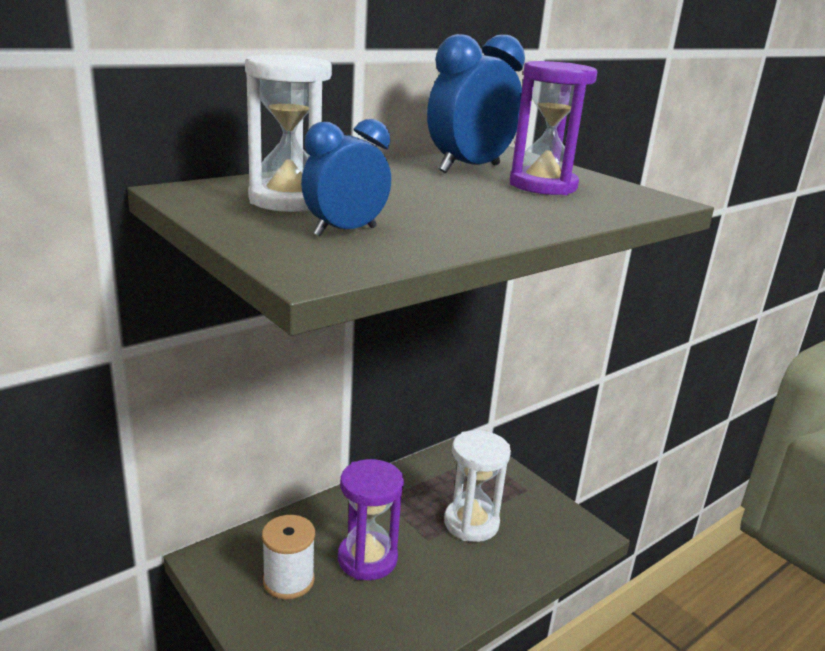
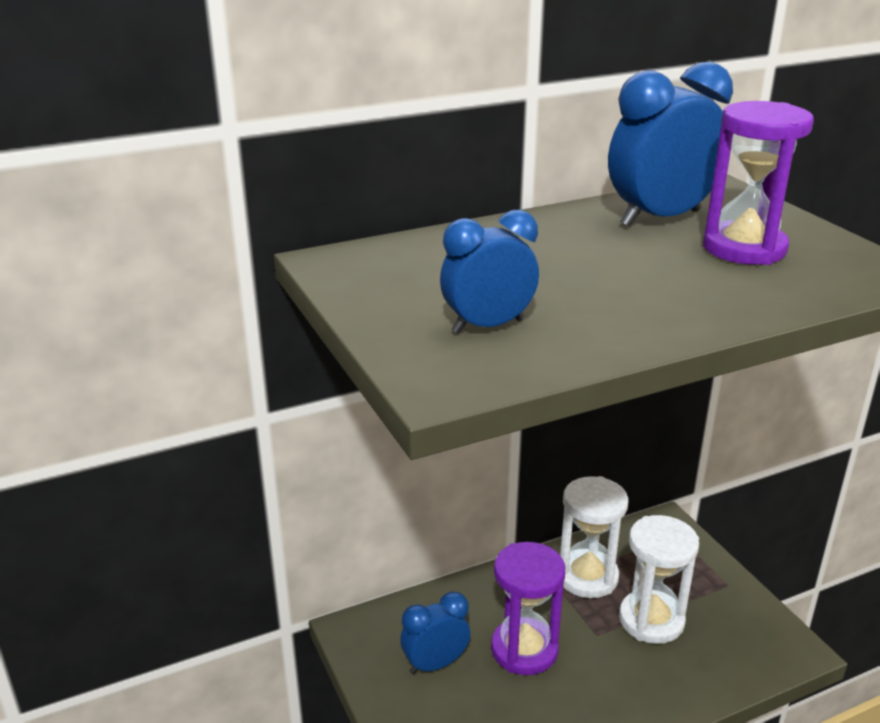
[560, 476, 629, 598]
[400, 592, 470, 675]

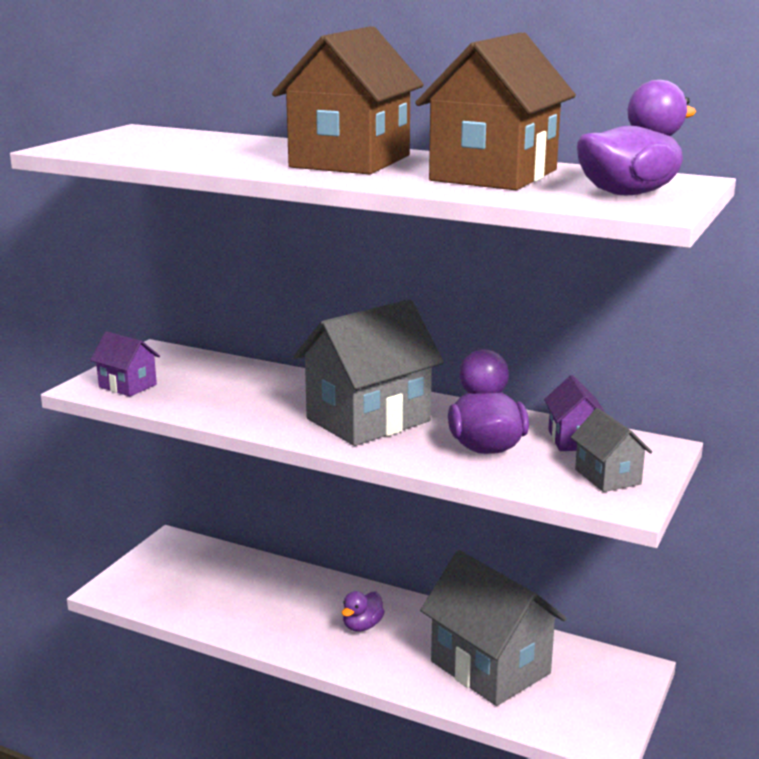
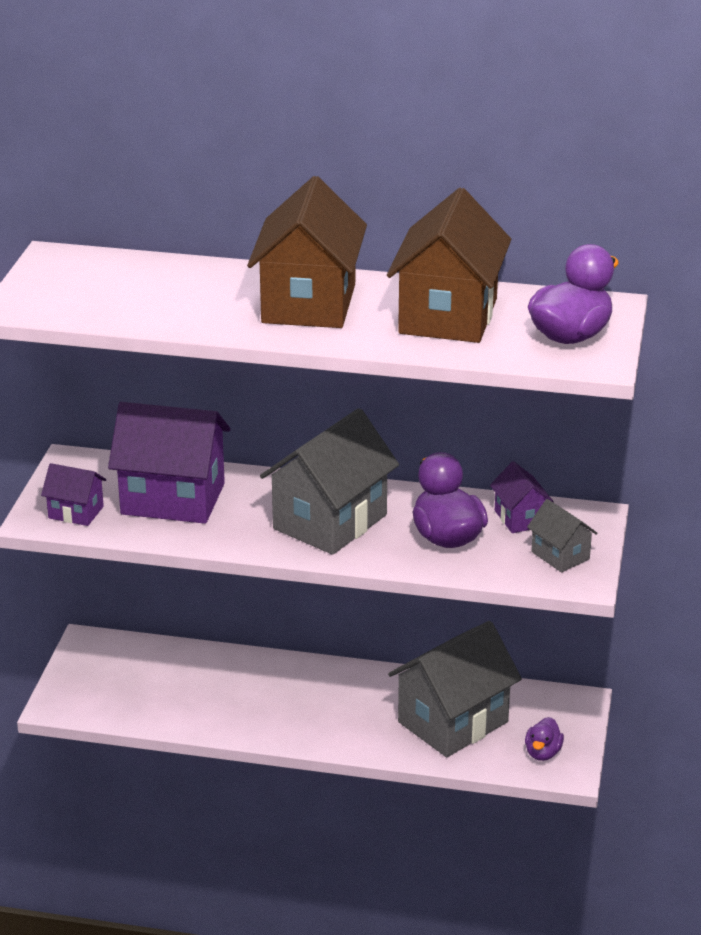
[525, 717, 564, 761]
[388, 621, 522, 757]
[108, 402, 231, 524]

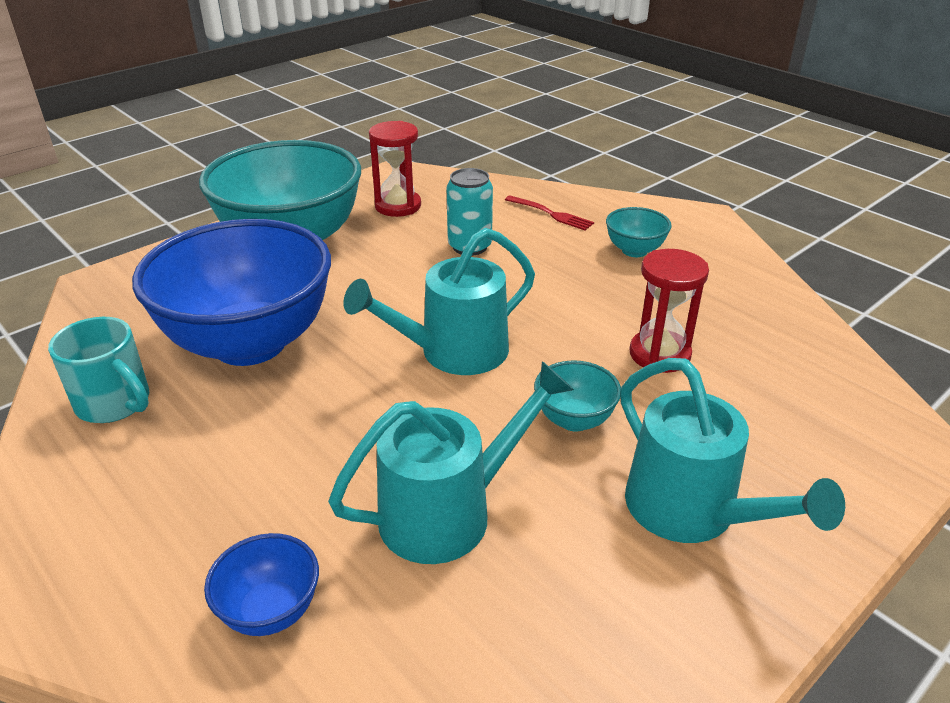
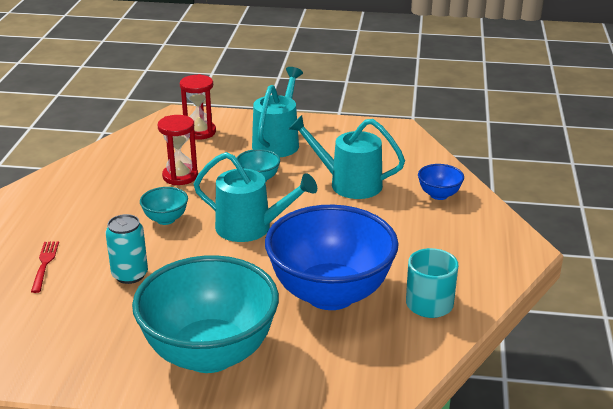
[180, 74, 216, 140]
[140, 187, 188, 225]

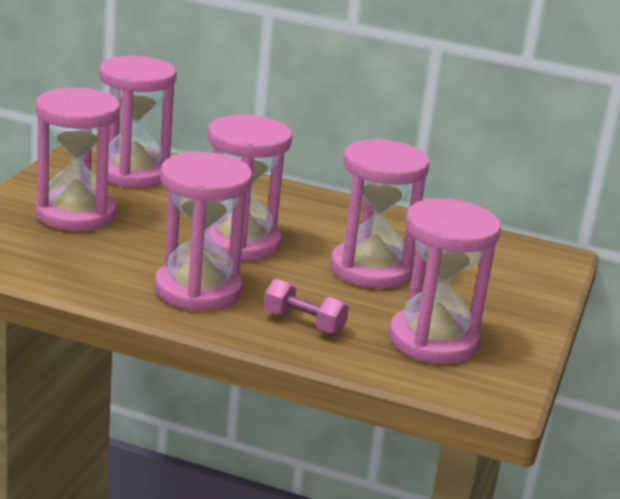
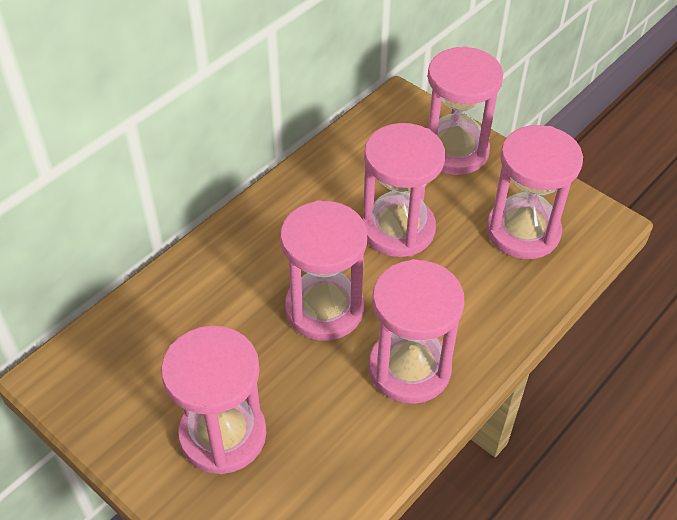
[427, 46, 503, 175]
[264, 279, 349, 334] (first image)

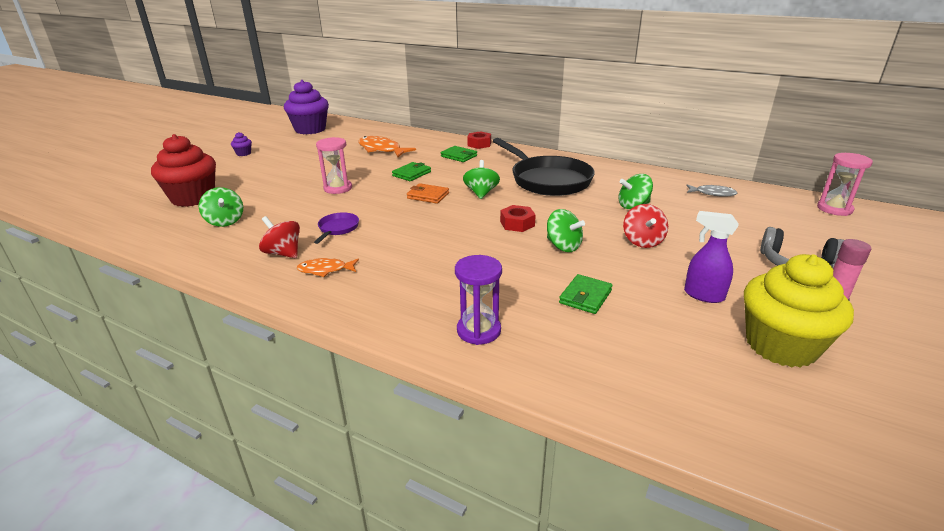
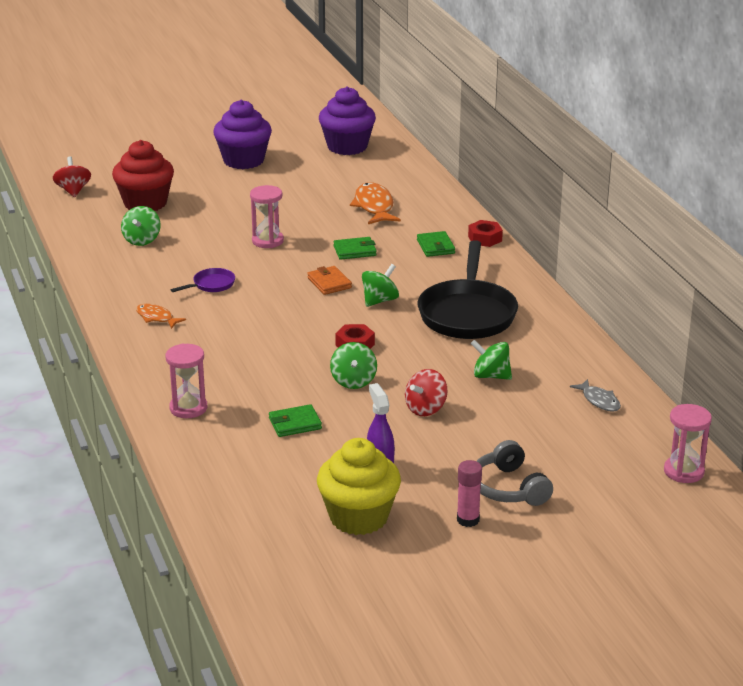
[213, 100, 272, 169]
[53, 156, 91, 197]
[166, 343, 207, 418]

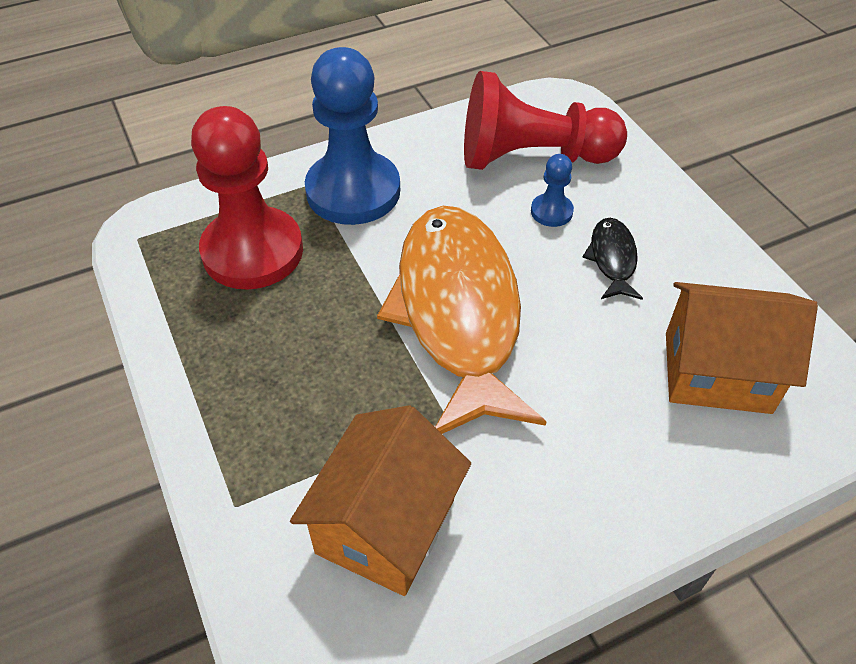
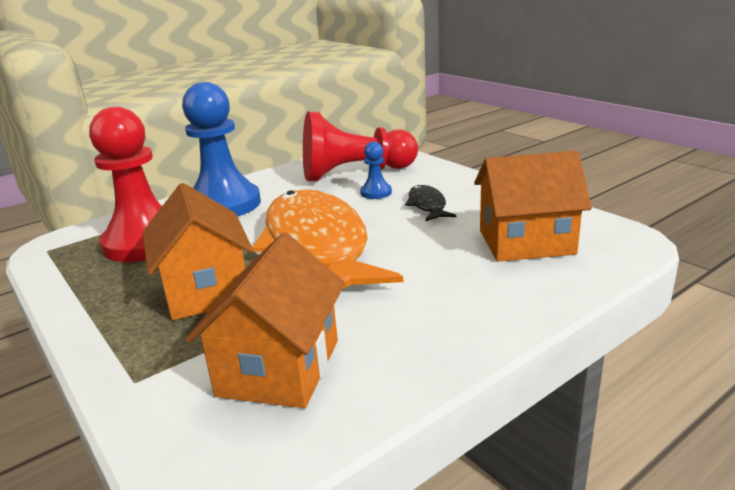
[143, 183, 253, 320]

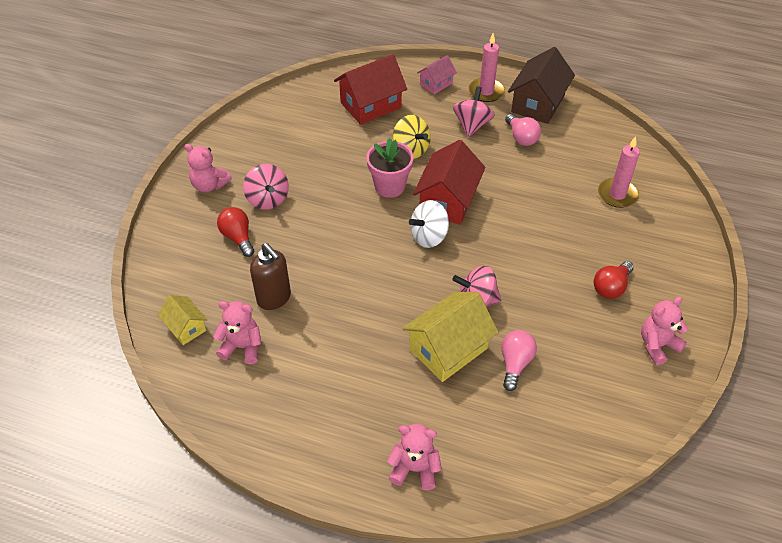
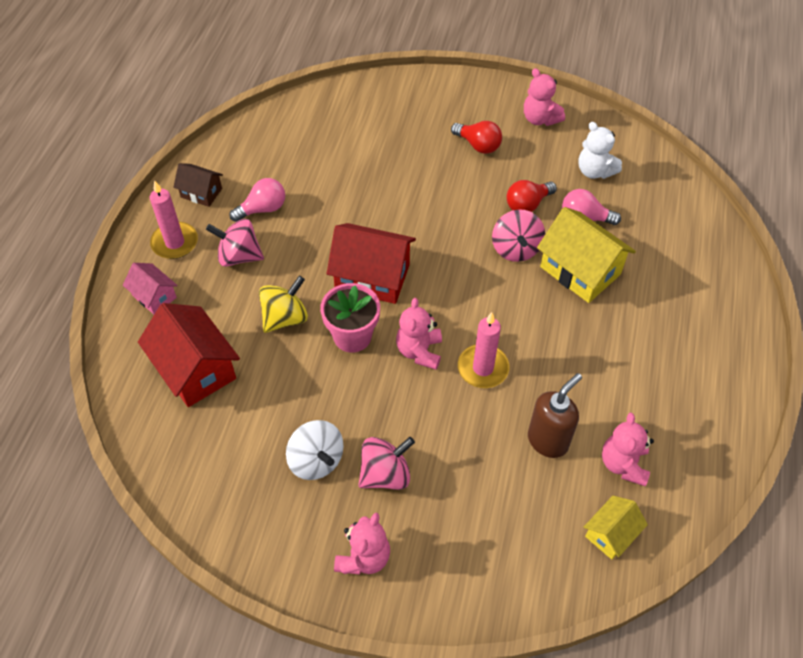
[507, 180, 557, 212]
[396, 298, 442, 370]
[286, 420, 343, 480]
[173, 163, 223, 207]
[458, 312, 509, 388]
[578, 122, 622, 179]

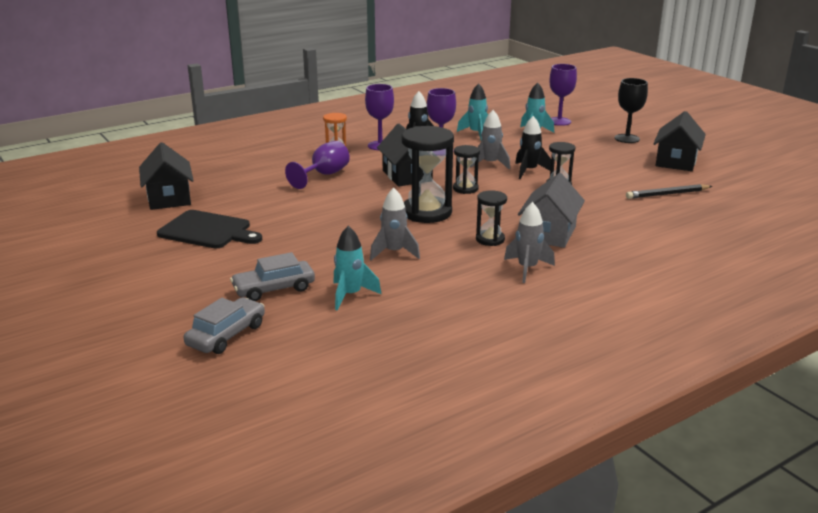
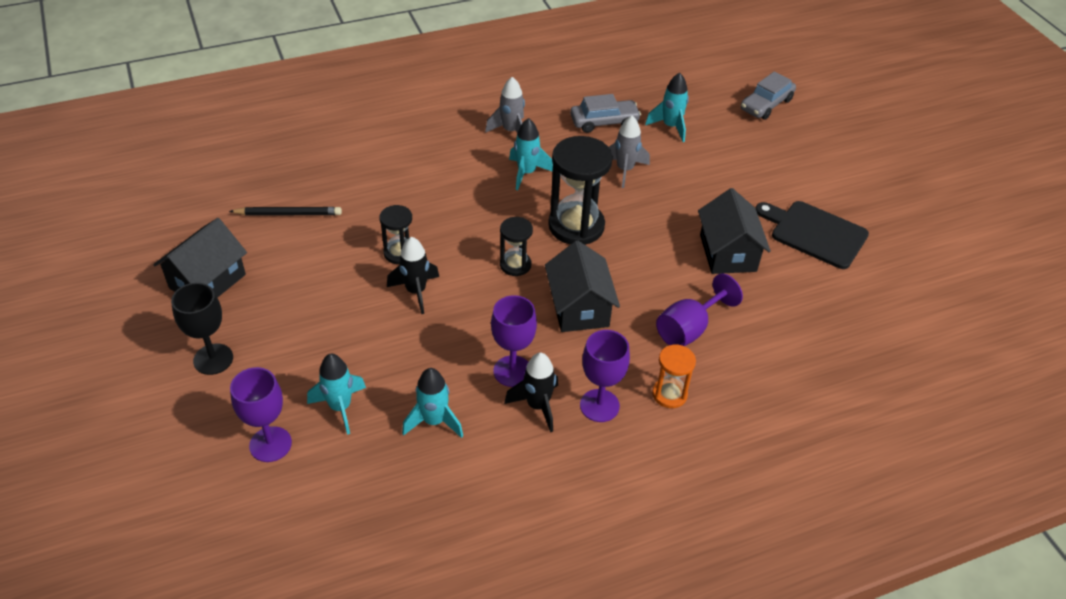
[698, 188, 771, 274]
[570, 94, 641, 133]
[470, 110, 510, 170] (first image)
[509, 118, 553, 190]
[518, 173, 585, 248] (first image)

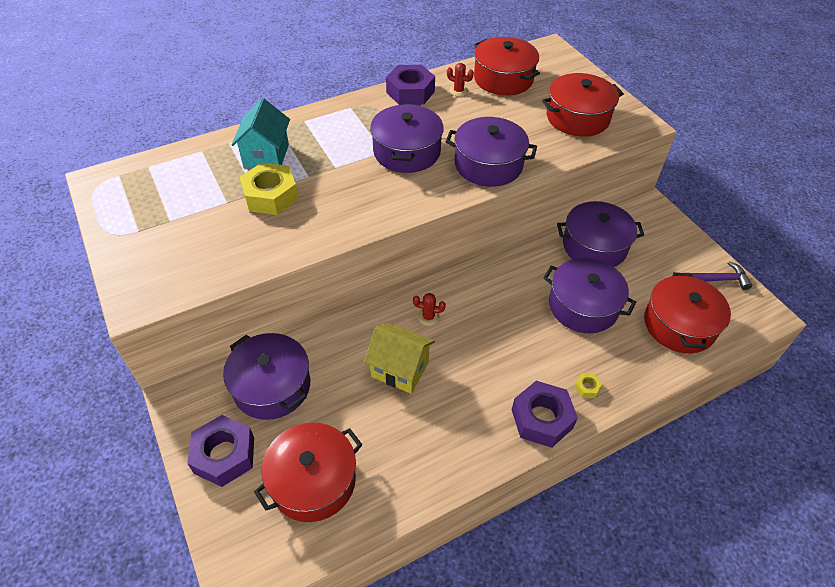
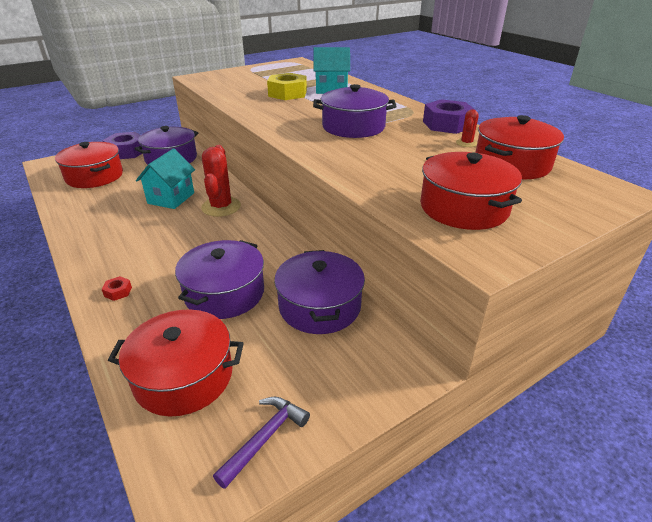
[136, 148, 195, 209]
[201, 145, 241, 217]
[446, 117, 537, 187] (first image)
[512, 381, 578, 448] (first image)
[102, 276, 132, 301]
[213, 397, 310, 489]

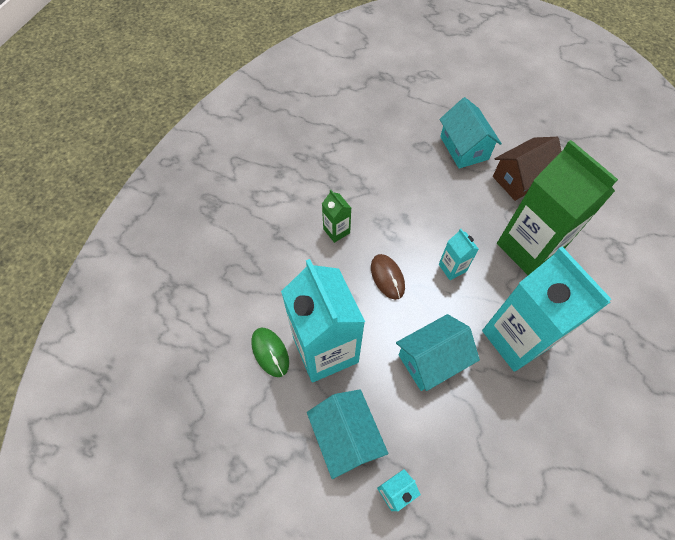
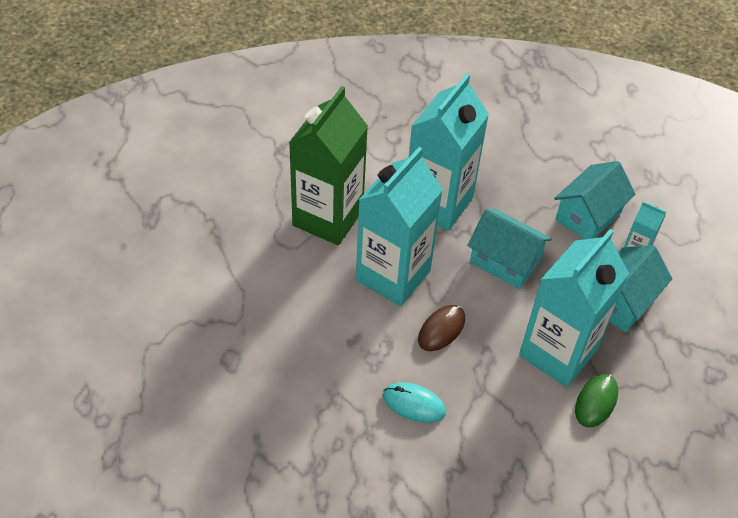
[383, 383, 446, 423]
[554, 161, 636, 239]
[356, 147, 443, 306]
[493, 137, 561, 201] (first image)

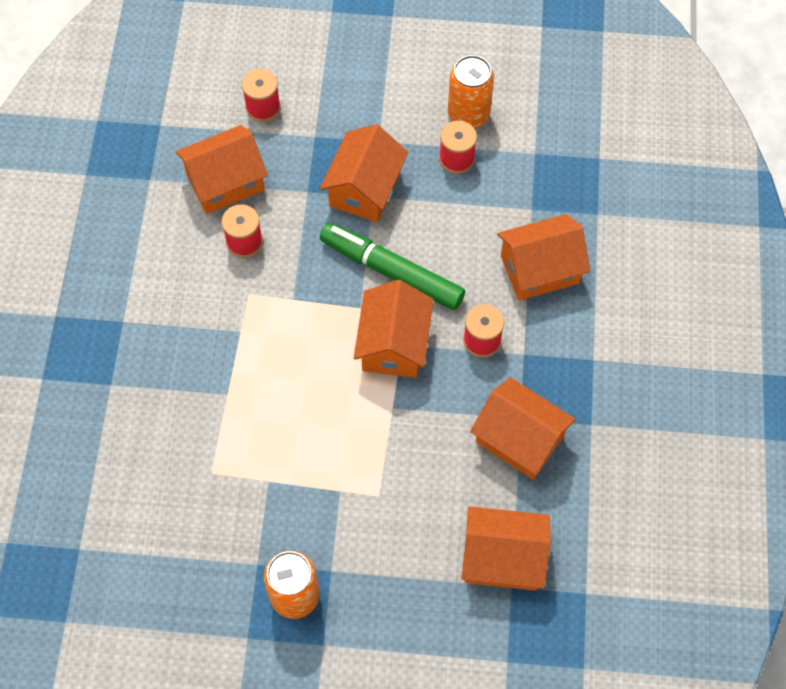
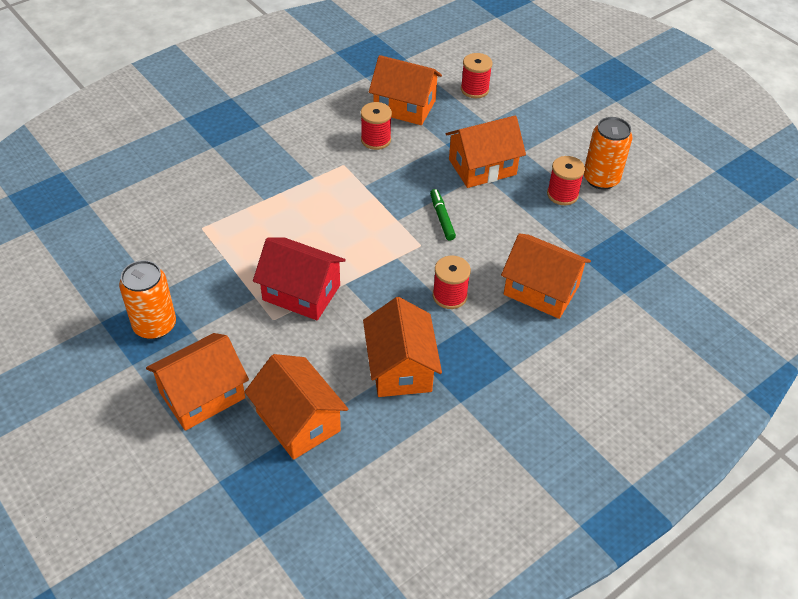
[430, 189, 456, 241]
[146, 333, 249, 431]
[253, 238, 346, 320]

